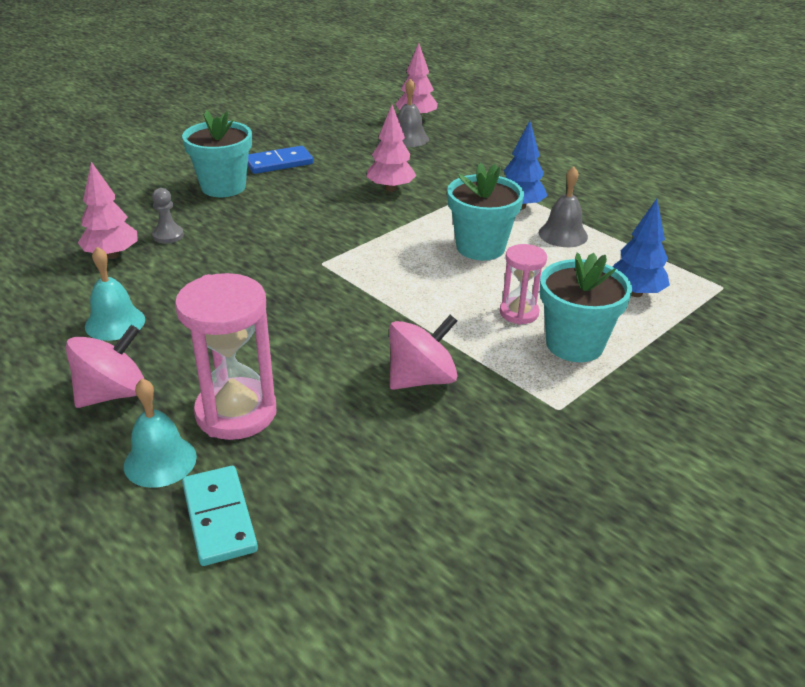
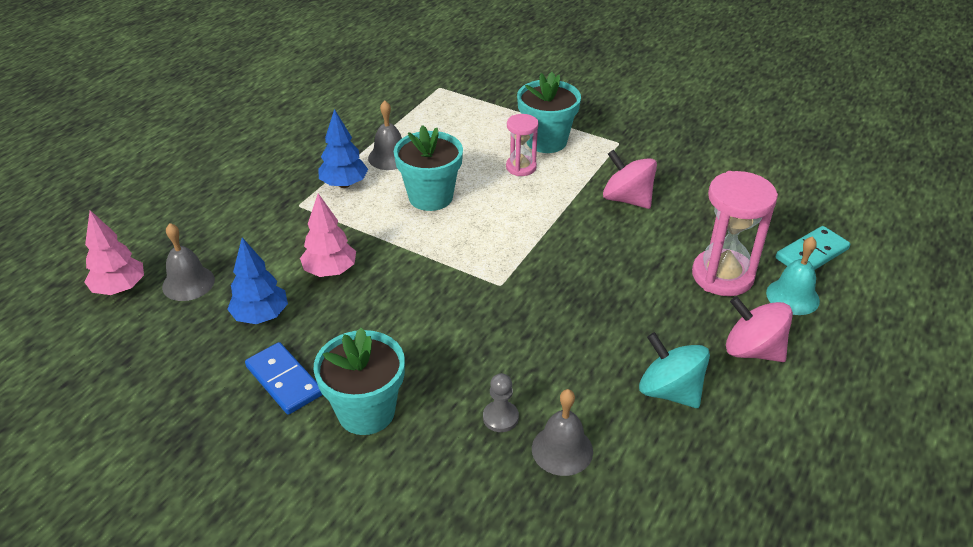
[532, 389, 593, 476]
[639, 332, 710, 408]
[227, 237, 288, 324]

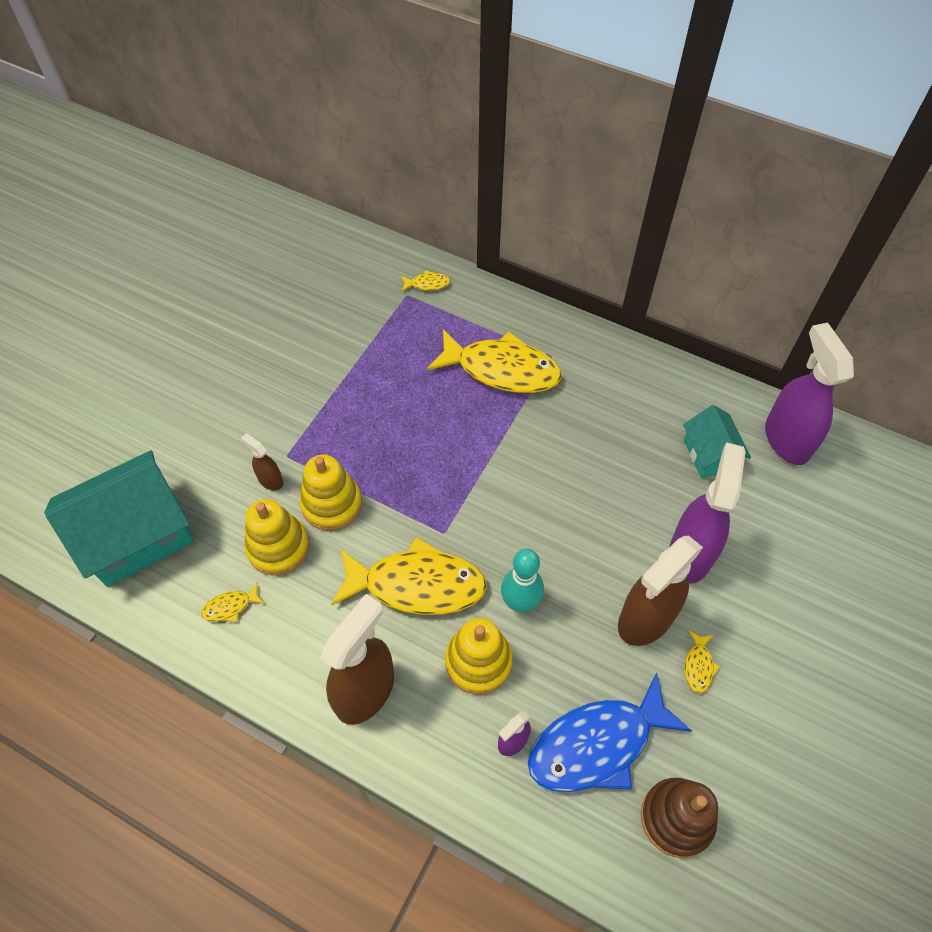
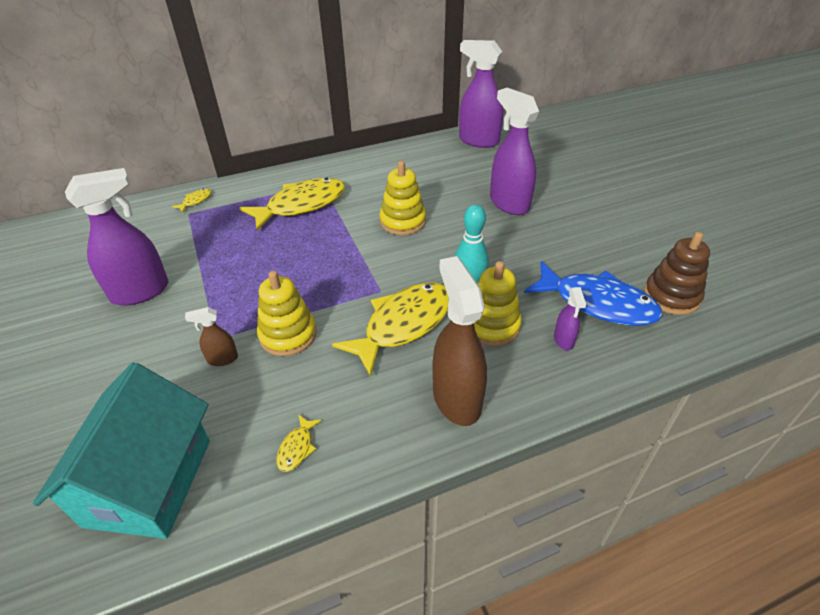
[380, 161, 426, 235]
[524, 261, 662, 326]
[618, 535, 703, 646] (first image)
[683, 405, 751, 478] (first image)
[685, 631, 720, 693] (first image)
[65, 168, 168, 306]

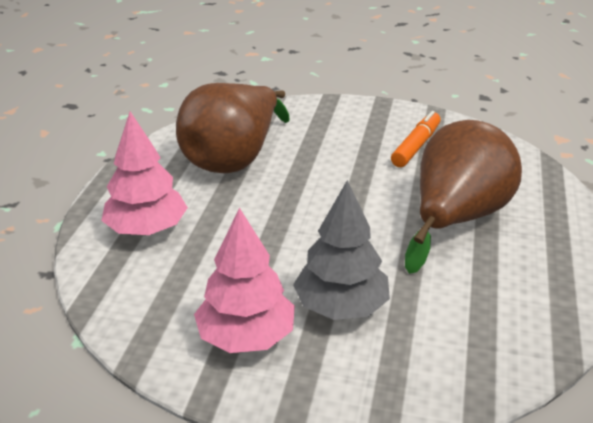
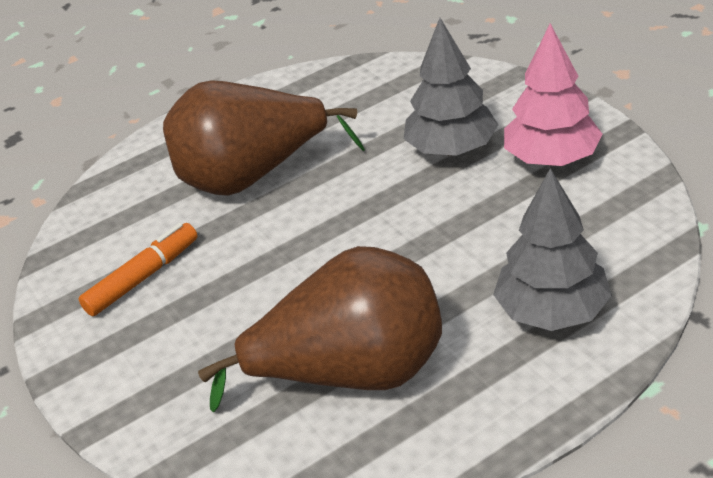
[493, 168, 612, 331]
[79, 223, 198, 316]

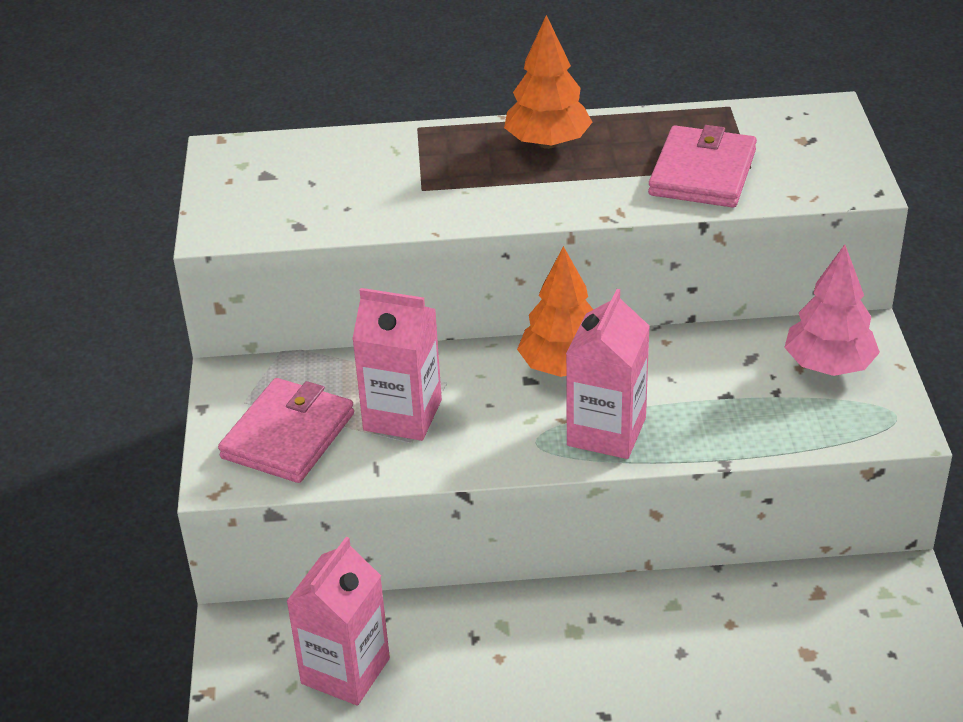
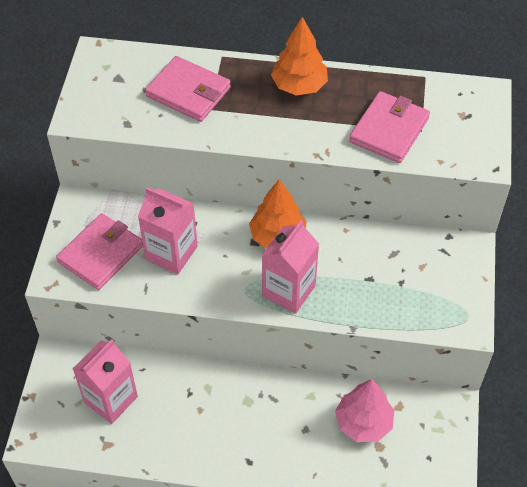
[335, 379, 394, 442]
[145, 56, 231, 122]

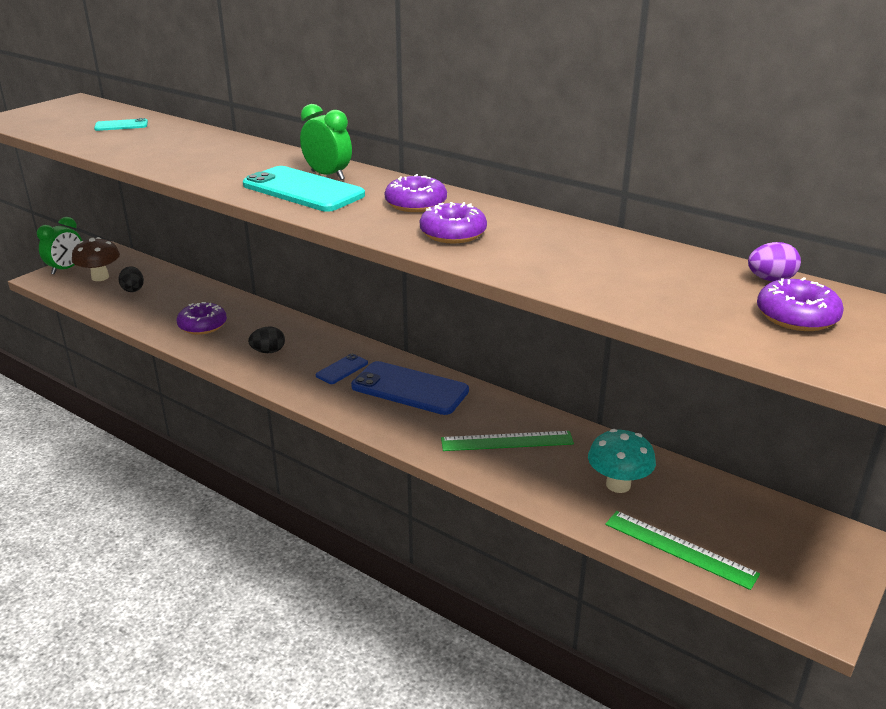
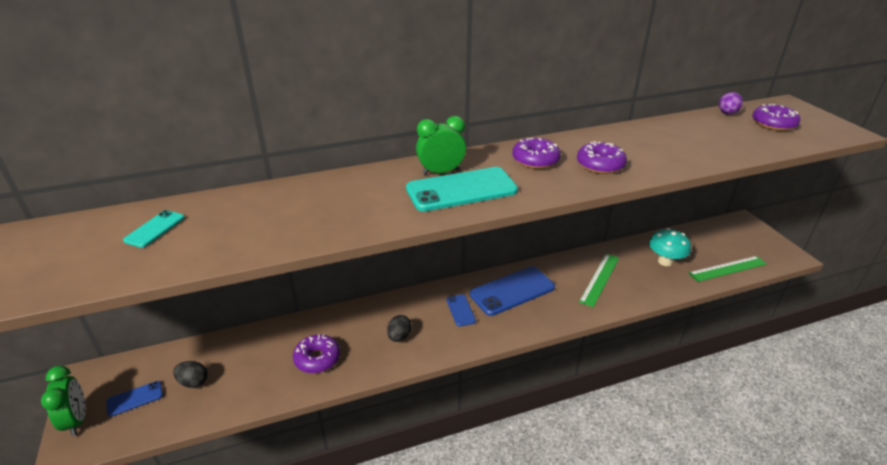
[107, 381, 163, 417]

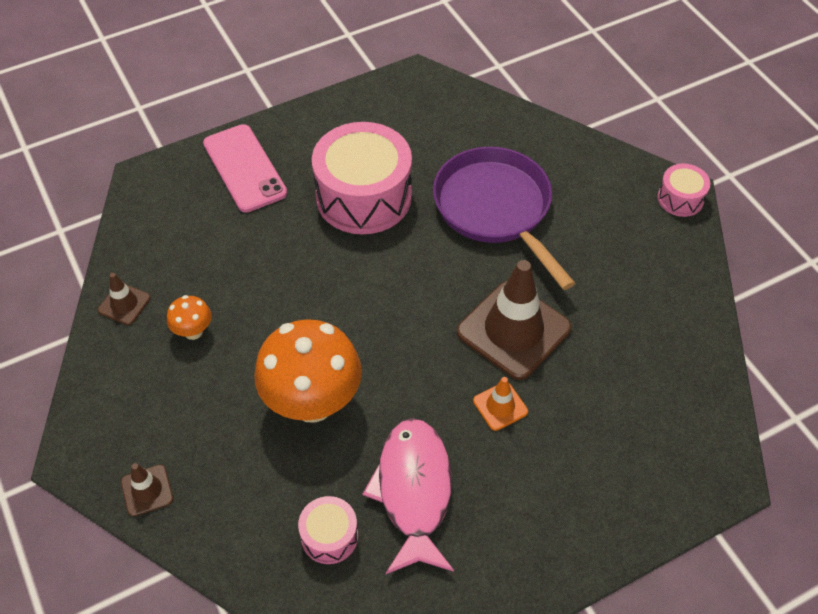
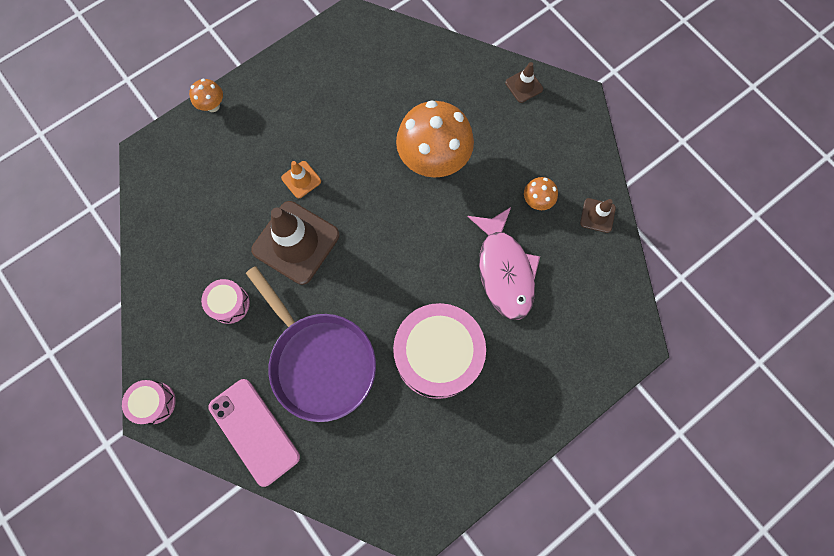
[208, 379, 300, 487]
[201, 279, 250, 324]
[468, 207, 540, 320]
[189, 79, 223, 112]

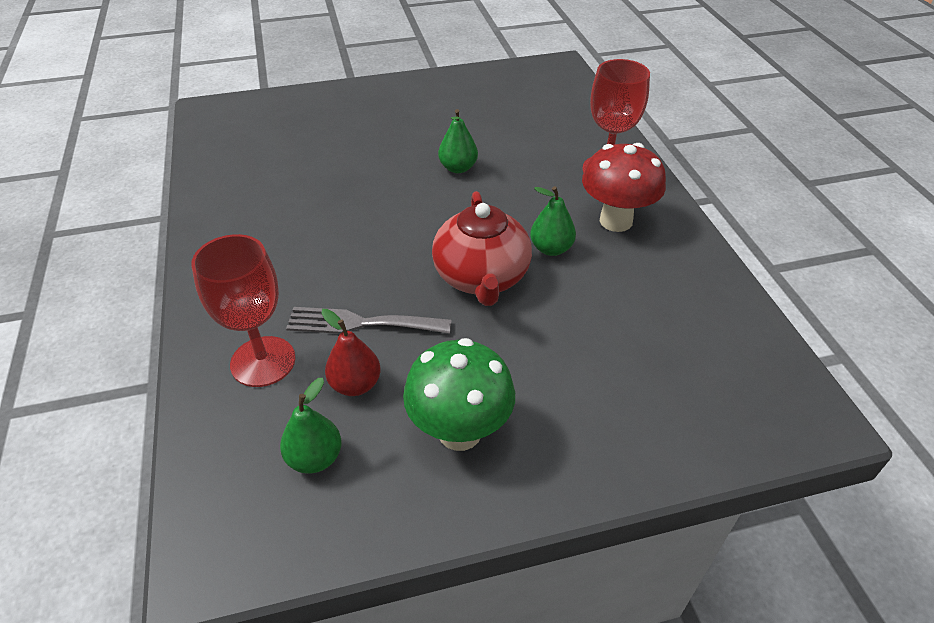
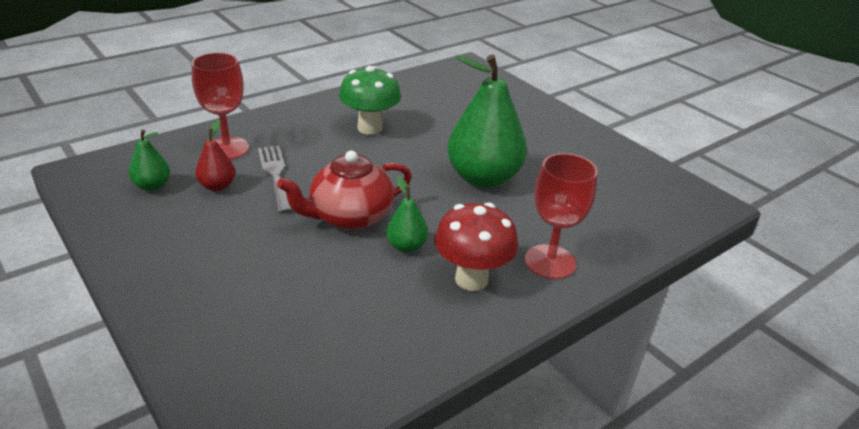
[339, 66, 401, 135]
[447, 55, 527, 188]

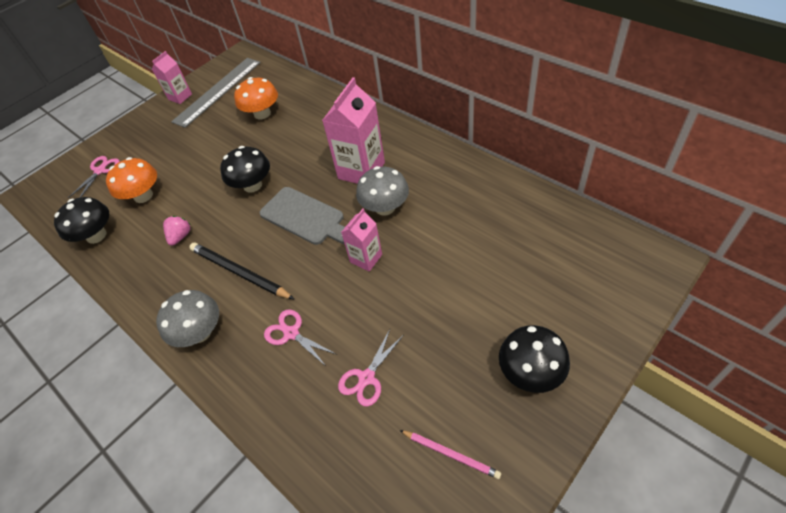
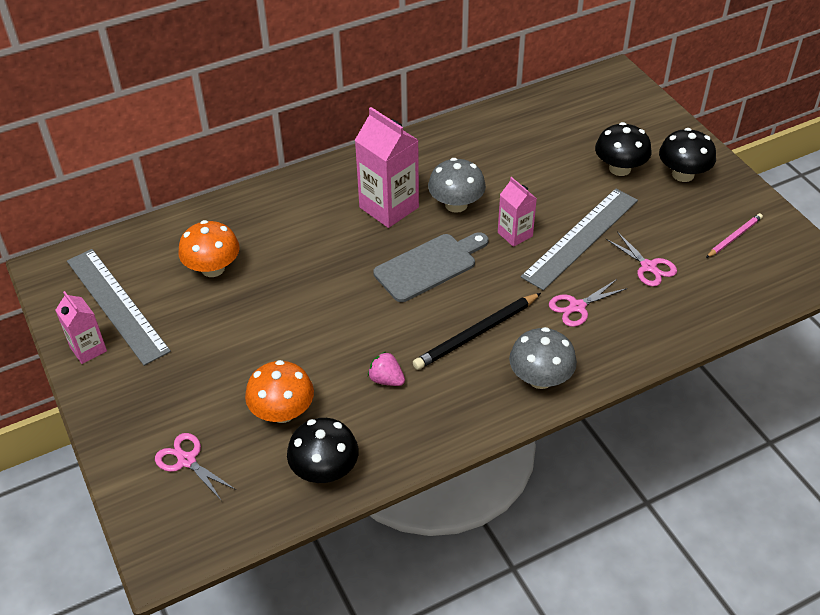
[595, 122, 652, 176]
[521, 189, 638, 291]

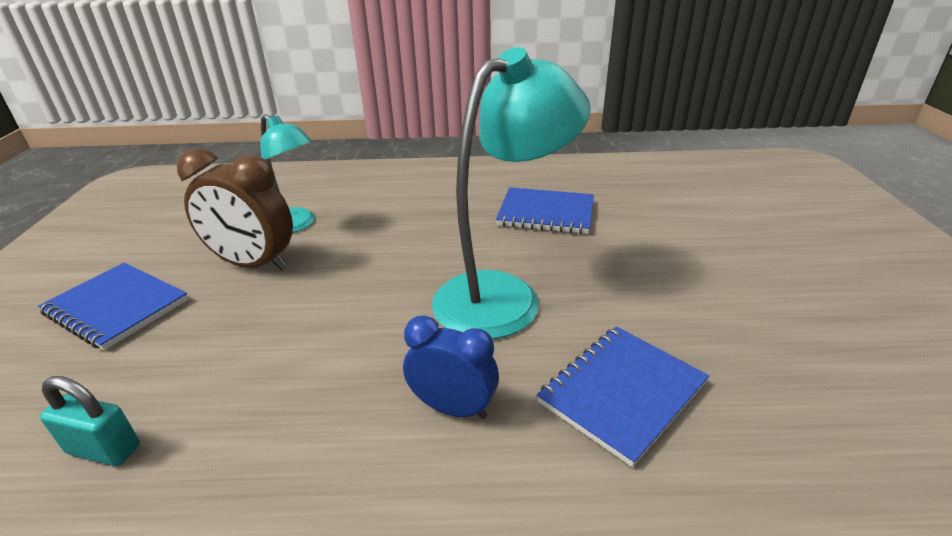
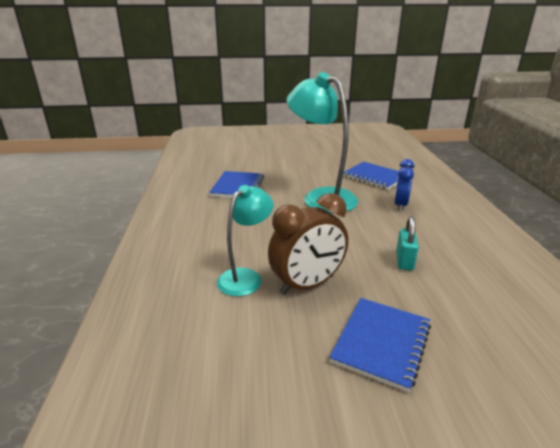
[396, 216, 419, 271]
[268, 193, 348, 295]

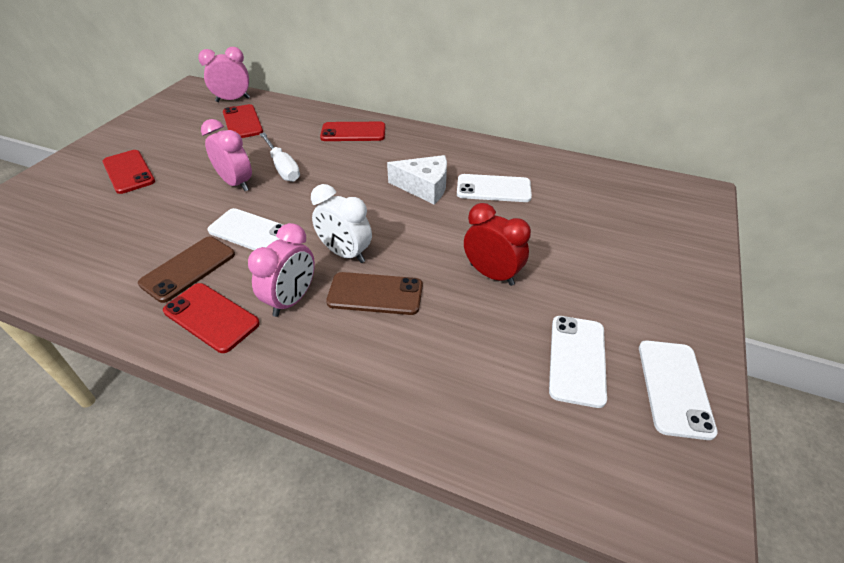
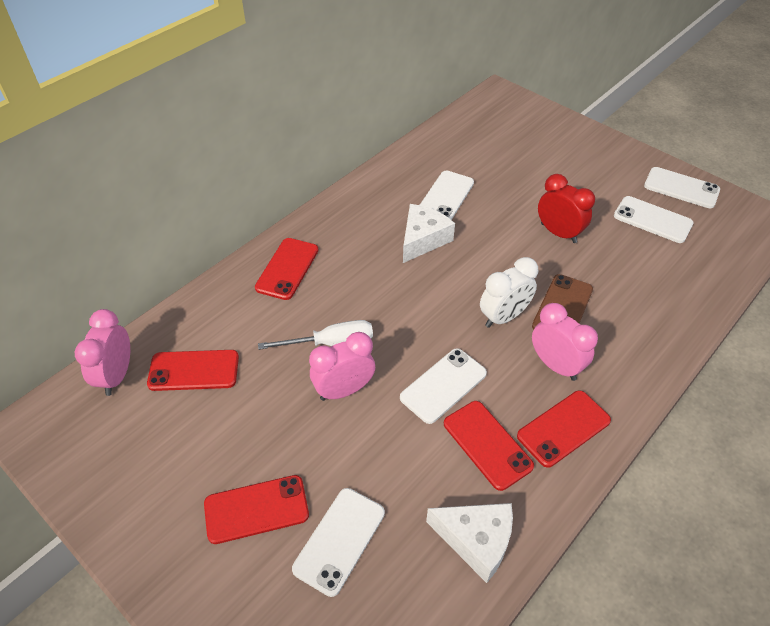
[444, 401, 534, 491]
[538, 174, 595, 243]
[292, 488, 385, 597]
[426, 503, 513, 583]

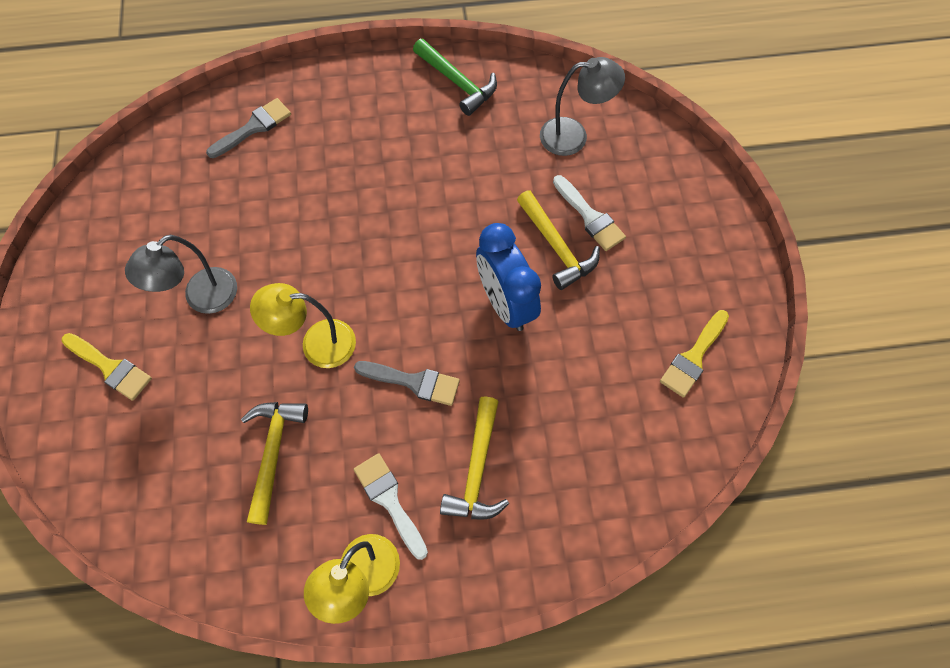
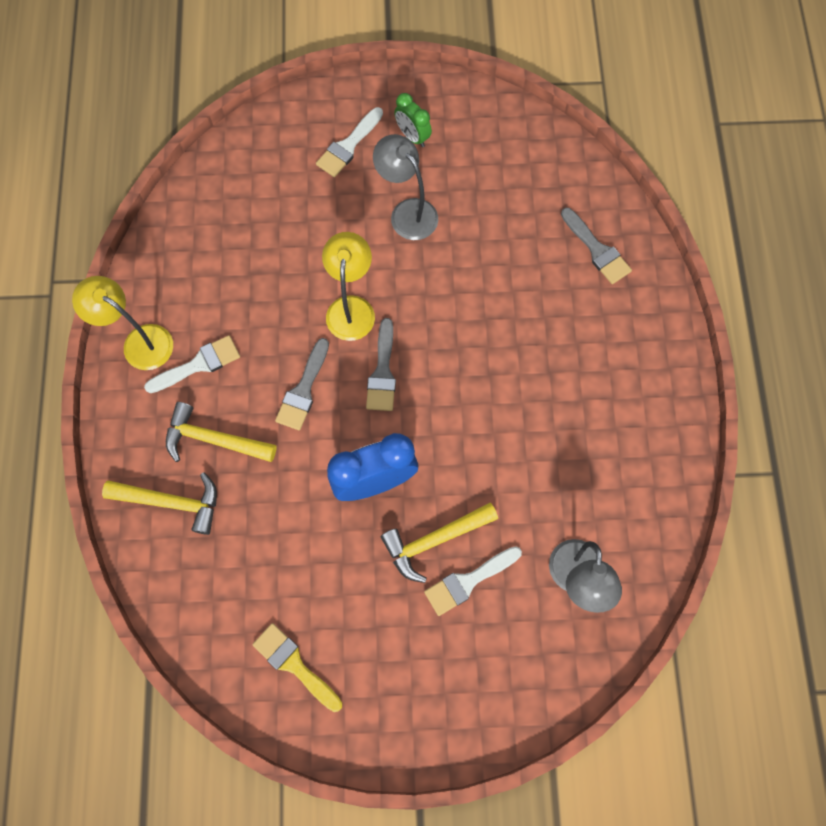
[316, 107, 383, 177]
[102, 472, 217, 535]
[413, 39, 497, 116] (first image)
[366, 318, 396, 411]
[394, 93, 432, 147]

